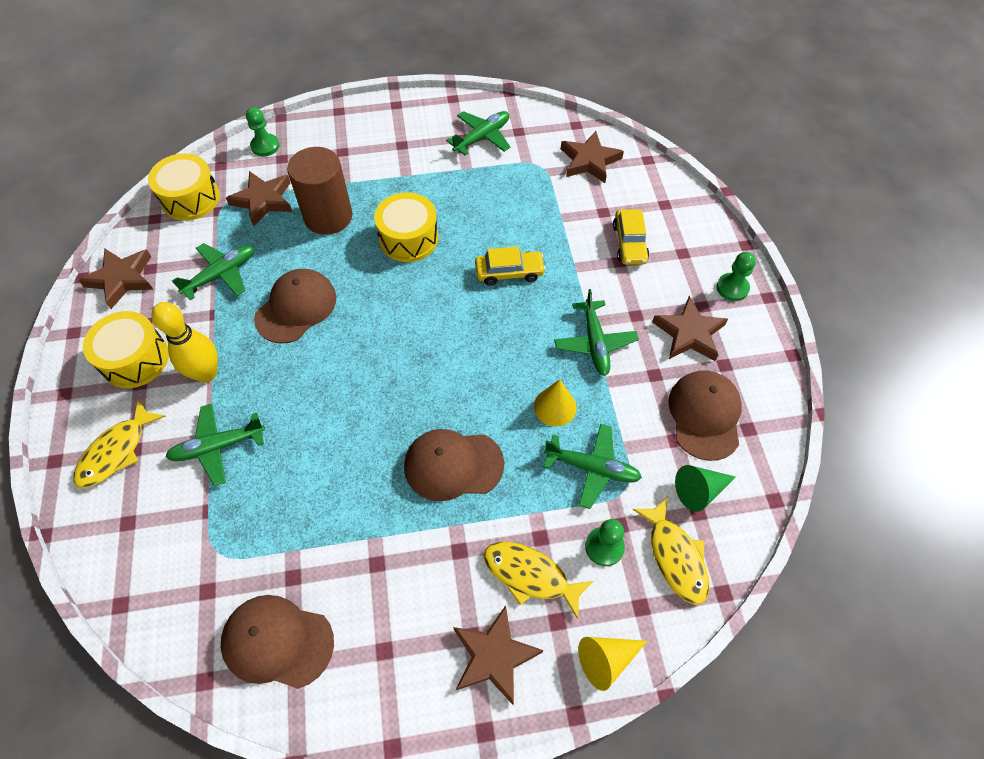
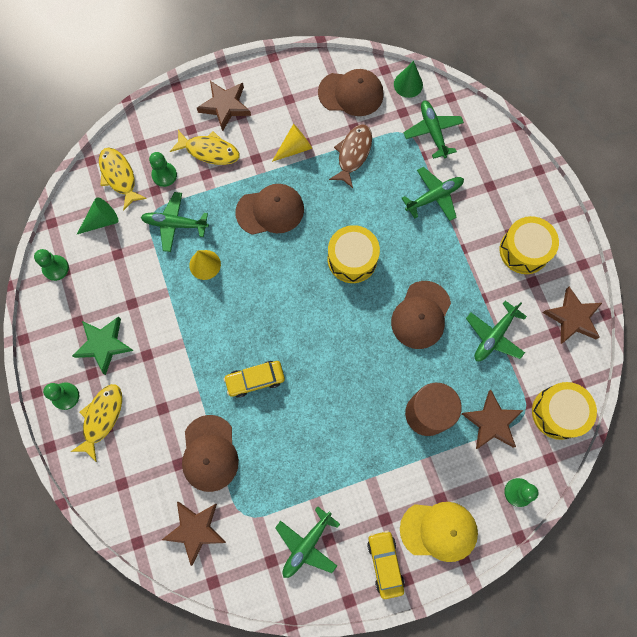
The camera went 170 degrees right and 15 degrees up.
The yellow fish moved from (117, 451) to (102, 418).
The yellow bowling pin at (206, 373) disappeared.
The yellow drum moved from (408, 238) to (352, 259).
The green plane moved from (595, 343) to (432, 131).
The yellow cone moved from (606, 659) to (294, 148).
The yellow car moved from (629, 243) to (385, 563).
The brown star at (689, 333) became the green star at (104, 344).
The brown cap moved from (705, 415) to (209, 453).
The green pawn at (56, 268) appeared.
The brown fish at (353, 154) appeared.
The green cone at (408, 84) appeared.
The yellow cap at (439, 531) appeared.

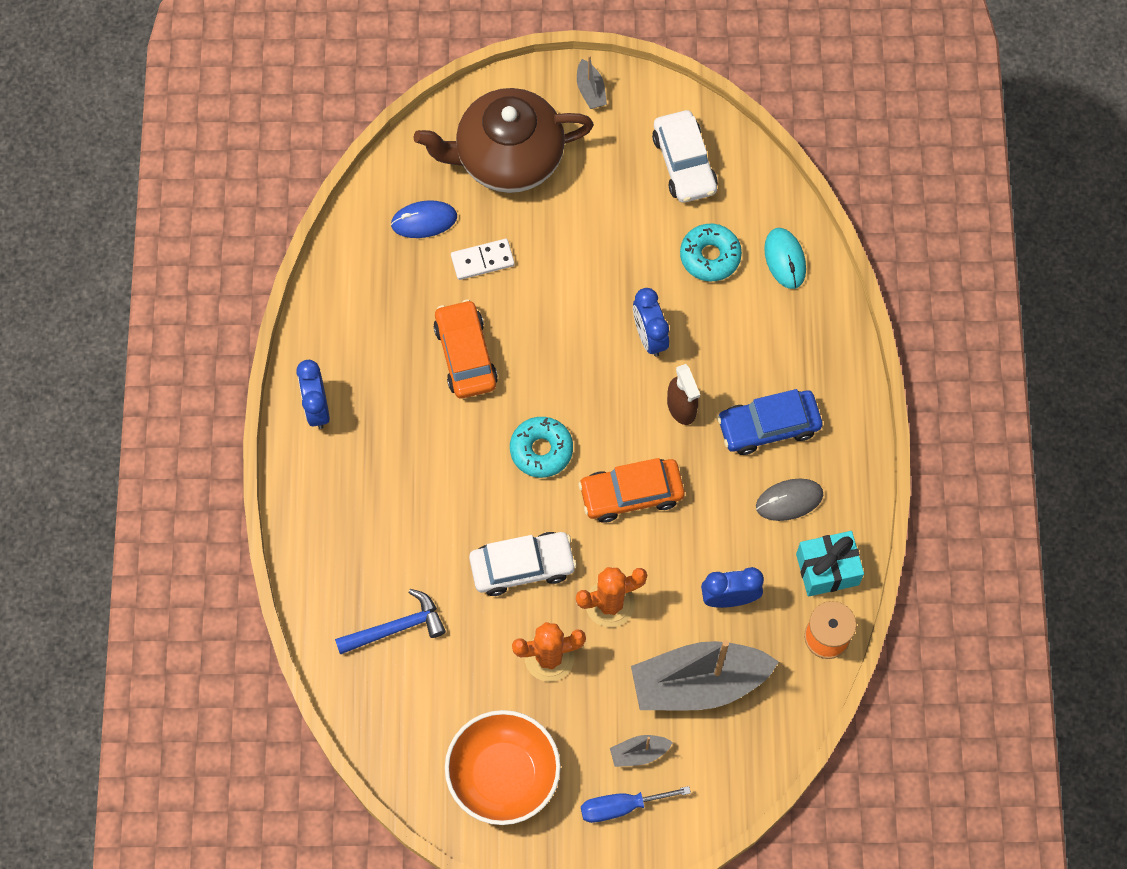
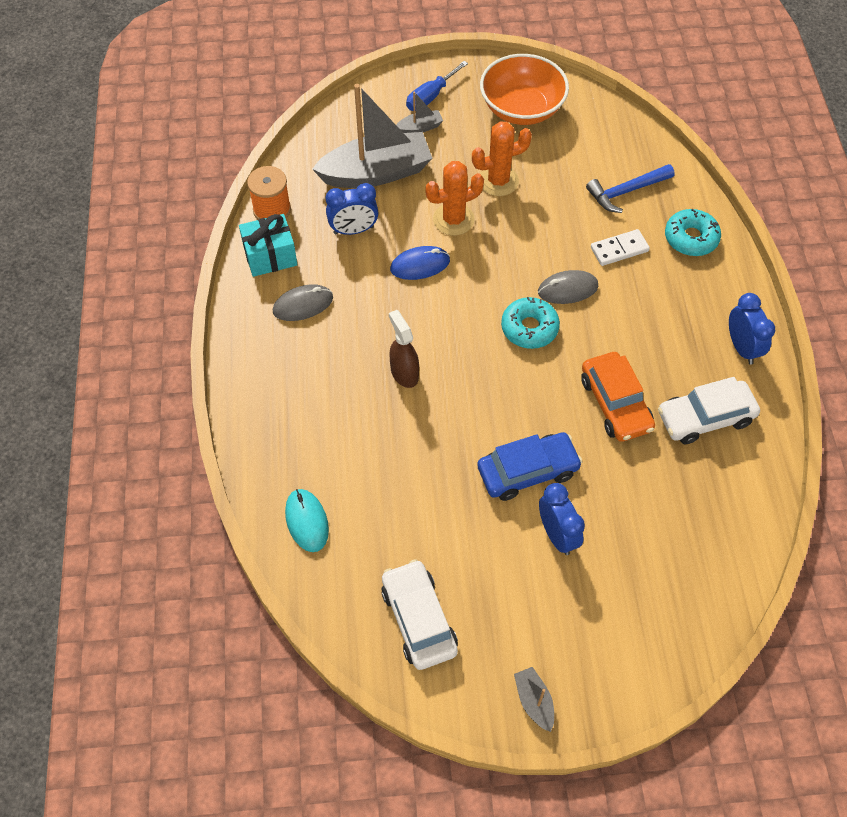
The camera went 175 degrees right and 10 degrees down.
The blue mouse moved from (424, 221) to (420, 265).
The brown teapot at (508, 157) disappeared.
The white domino moved from (482, 260) to (619, 249).
The white car moved from (522, 566) to (705, 418).
The orange car at (631, 494) disappeared.
The blue screwdriver at (621, 806) turned 150 degrees clockwise.
The blue clock moved from (649, 337) to (557, 535).
The turquoise donut moved from (710, 256) to (691, 238).
The blue car moved from (768, 426) to (527, 471).
The grey mouse at (567, 289) appeared.

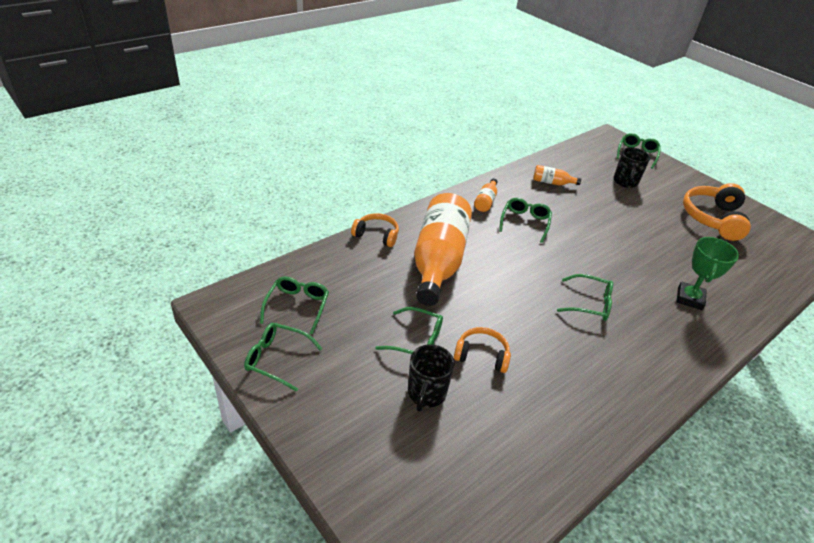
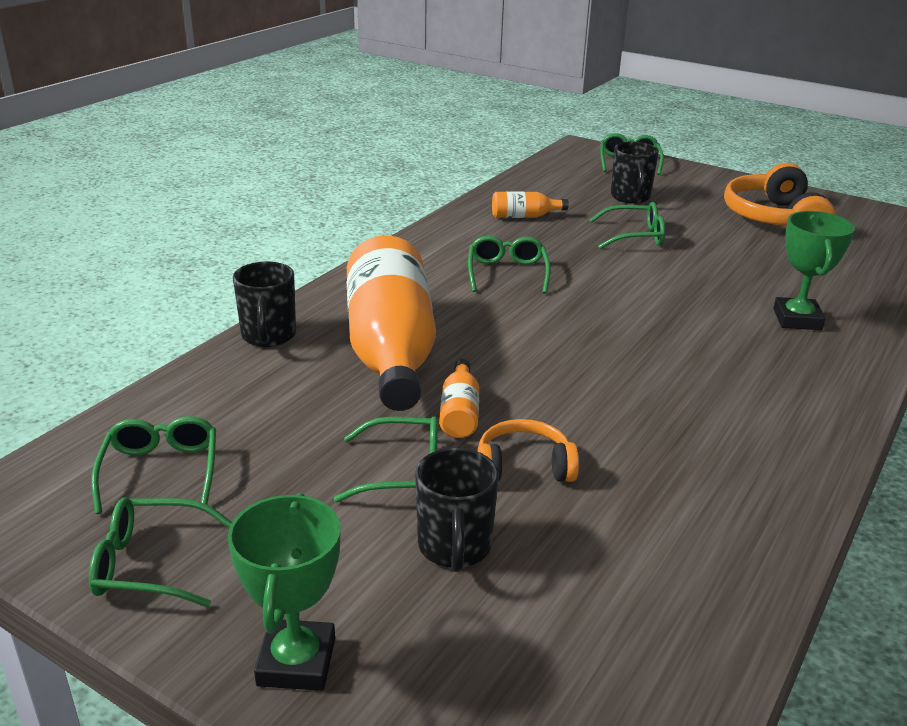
The camera went 15 degrees left and 10 degrees down.
The orange headphones at (376, 235) was replaced by the black mug at (268, 336).
The orange bottle moved from (485, 201) to (459, 413).
The green glasses moved from (590, 304) to (635, 236).
The green trophy at (296, 662) appeared.

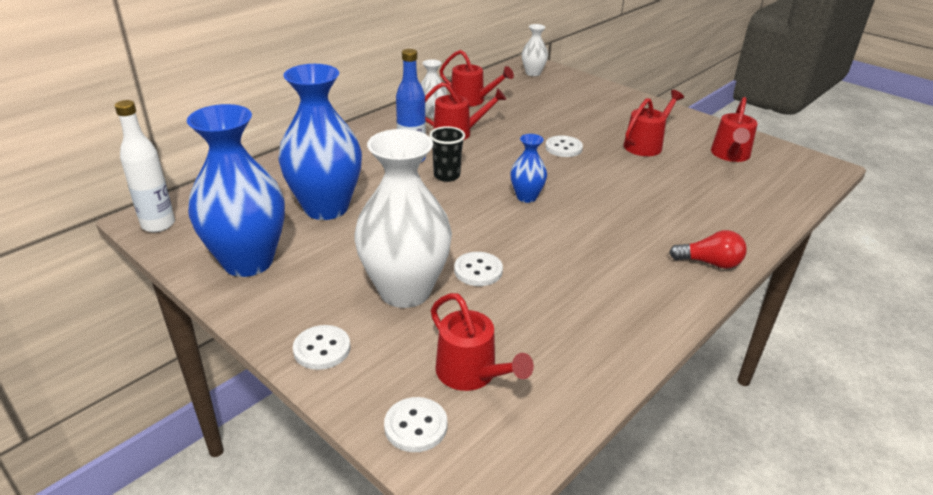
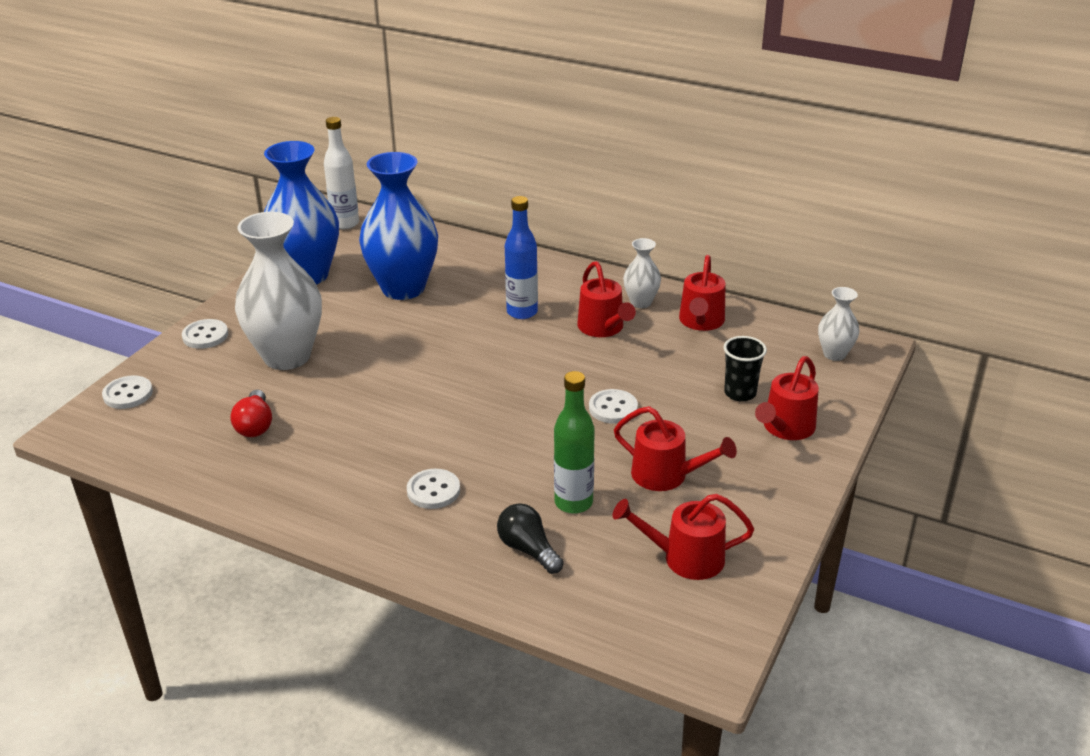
The camera went 75 degrees right and 0 degrees up.
The black cup moved from (447, 176) to (740, 393).
The red watering can moved from (472, 374) to (785, 428).
The white button moved from (478, 270) to (433, 491).
The blue vase at (526, 197) disappeared.
The red light bulb moved from (710, 263) to (255, 425).
The black light bulb at (528, 549) appeared.
The green bottle at (573, 503) appeared.

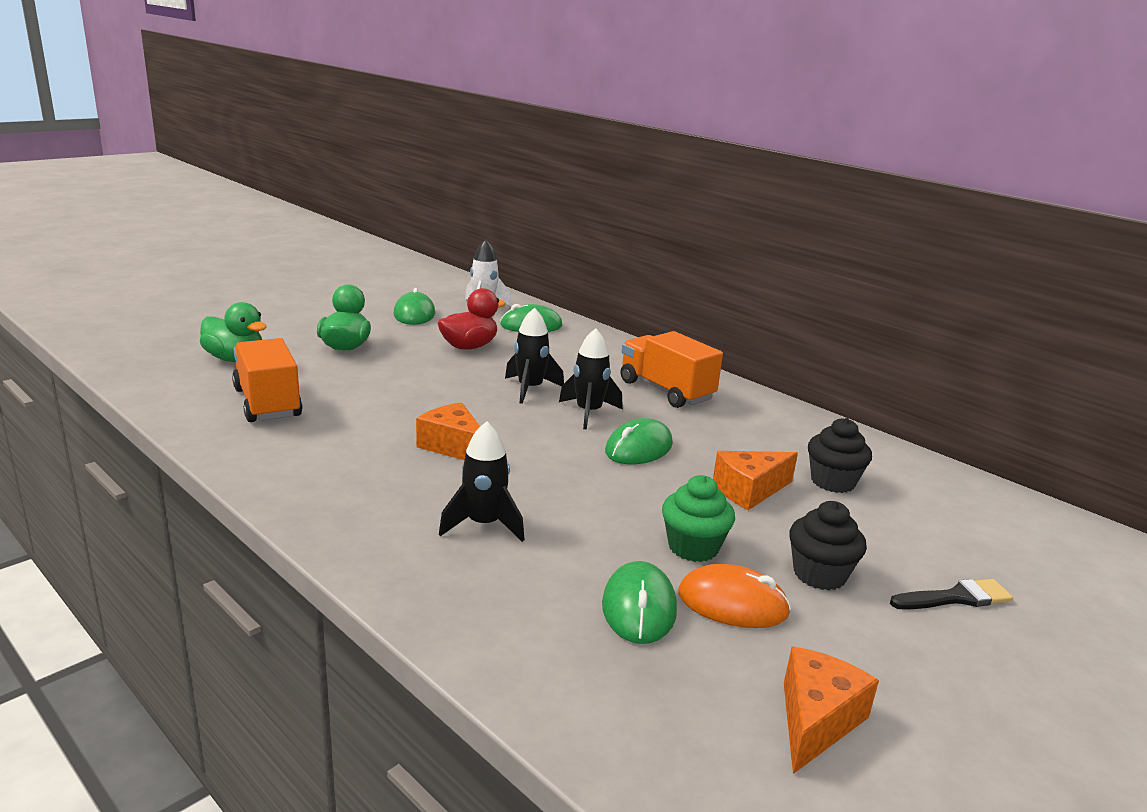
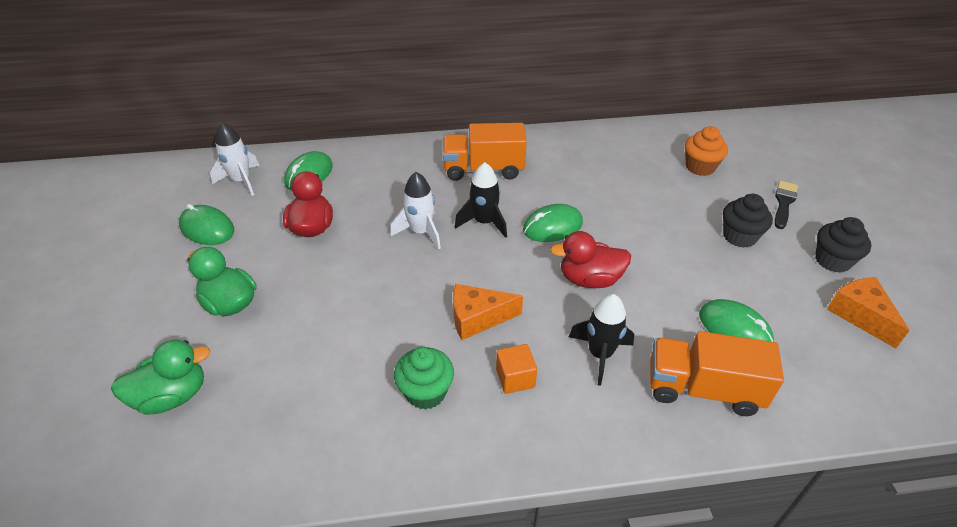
The camera went 50 degrees left and 20 degrees up.
The orange truck moved from (267, 403) to (703, 389).
The black rocket at (530, 389) became the white rocket at (421, 232).
The green mouse at (638, 448) turned 75 degrees clockwise.
The green cupcake moved from (693, 547) to (426, 392).
The orange mouse at (732, 603) disappeared.
The orange cheese at (749, 490) disappeared.
The black cupcake moved from (832, 482) to (832, 260).
The orange cube at (515, 378) appeared.
The red duck at (589, 279) appeared.
The orange cupcake at (700, 167) appeared.

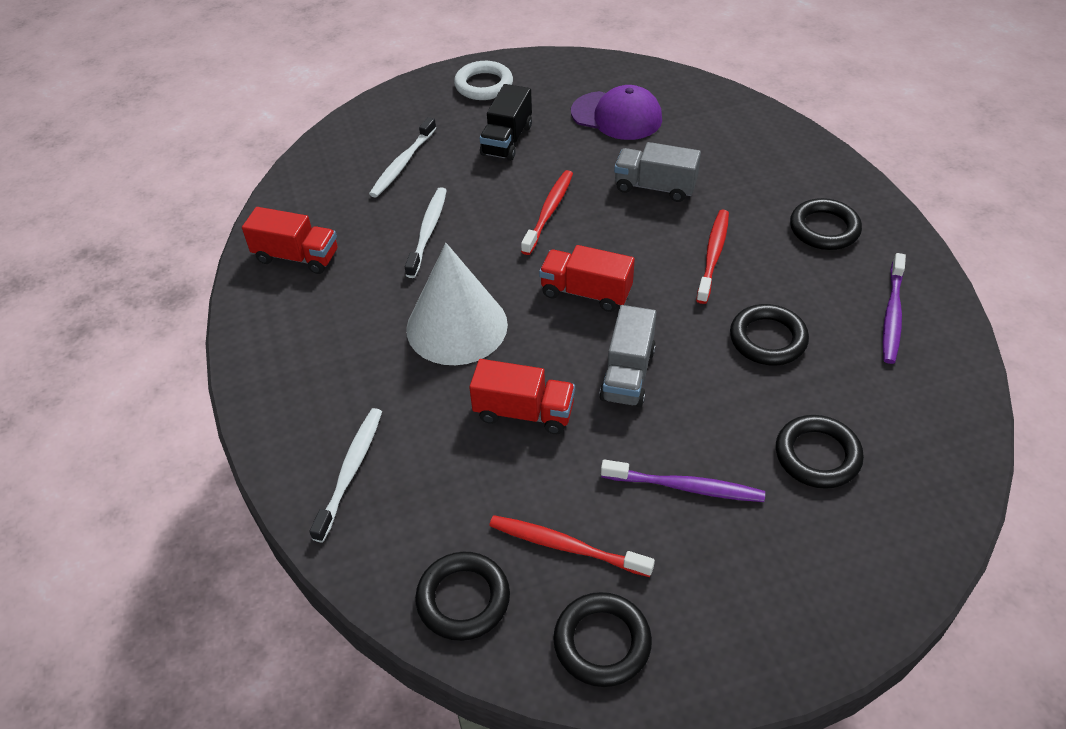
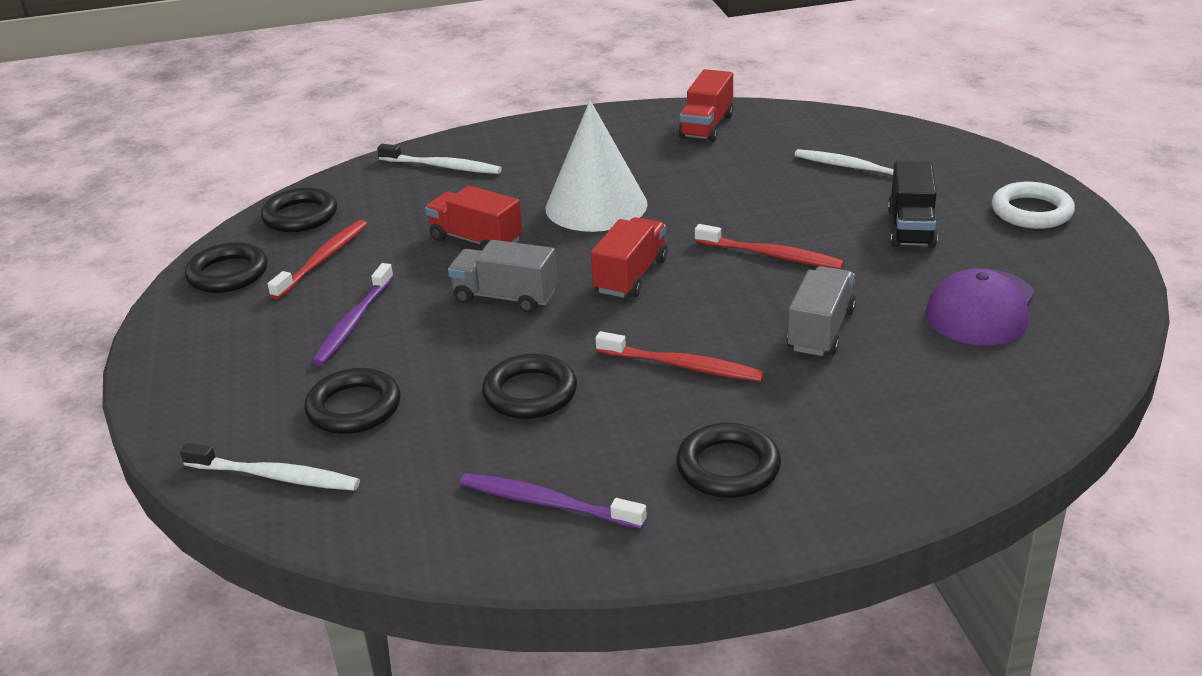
The camera went 95 degrees right and 15 degrees down.
The white toothbrush moved from (428, 231) to (275, 476).
The red truck at (524, 412) turned 105 degrees clockwise.
The black truck at (507, 140) turned 105 degrees counterclockwise.

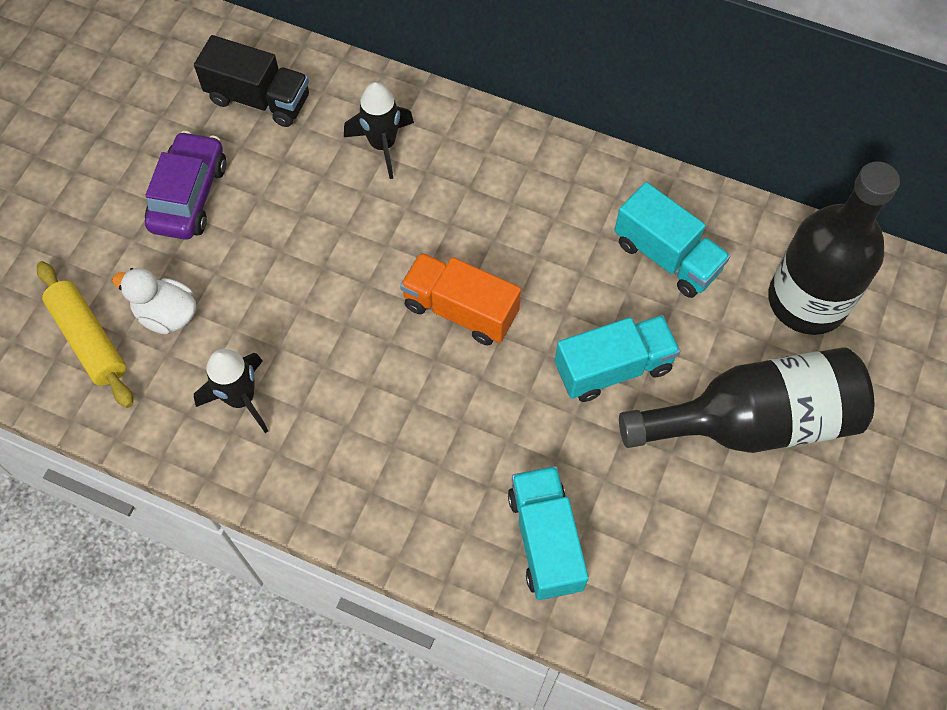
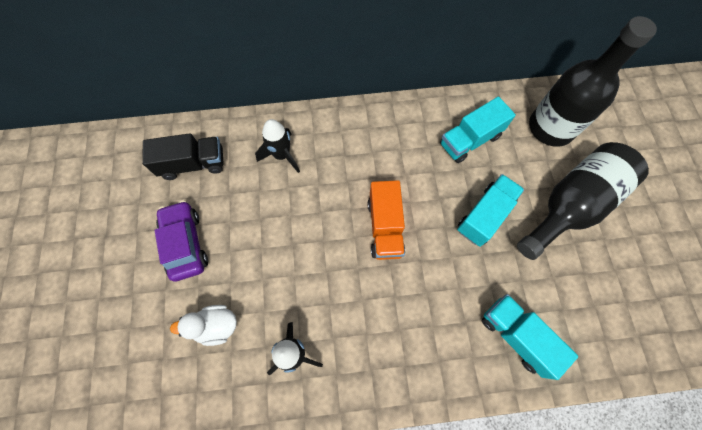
The camera went 30 degrees left and 5 degrees up.
The yellow rolling pin at (89, 339) disappeared.
The orange truck at (460, 310) turned 90 degrees counterclockwise.
The turquoise truck at (666, 256) turned 135 degrees clockwise.

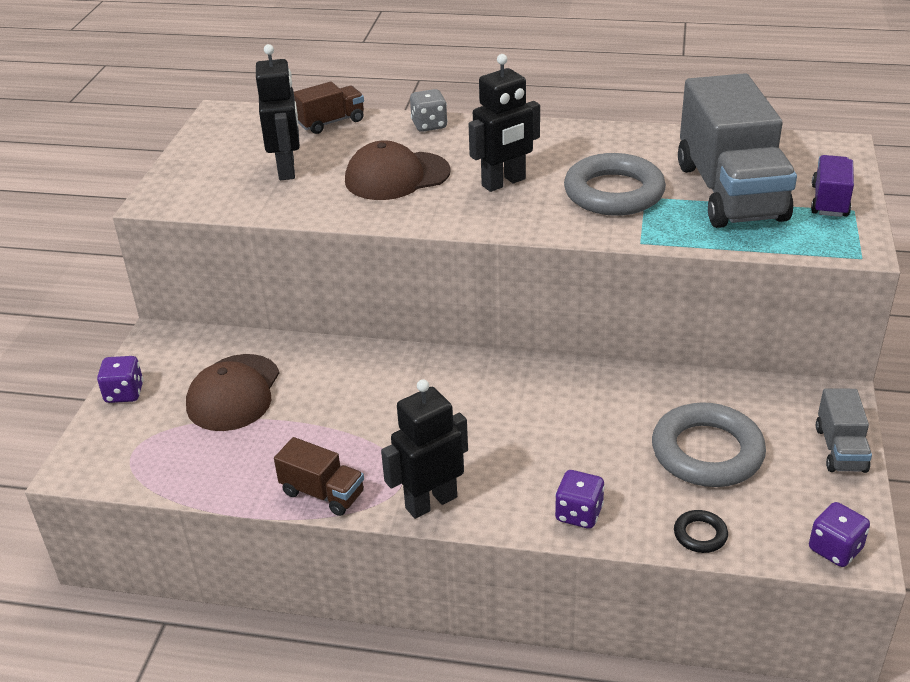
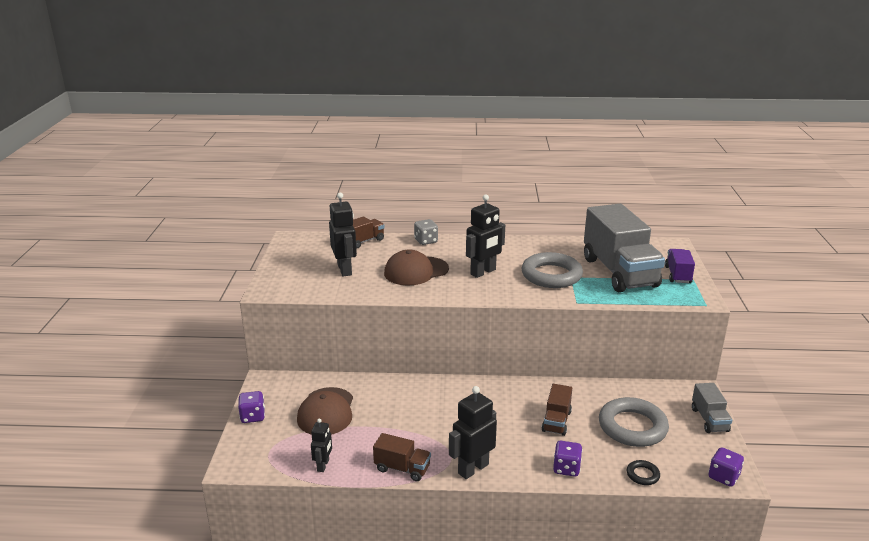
The camera went 10 degrees left and 10 degrees down.
The black robot at (323, 465) appeared.
The brown truck at (556, 421) appeared.

